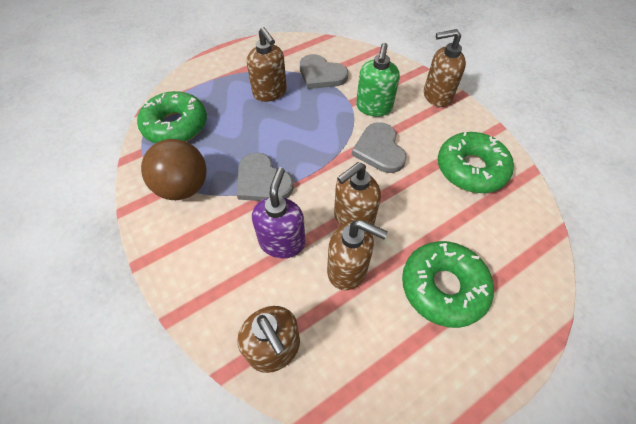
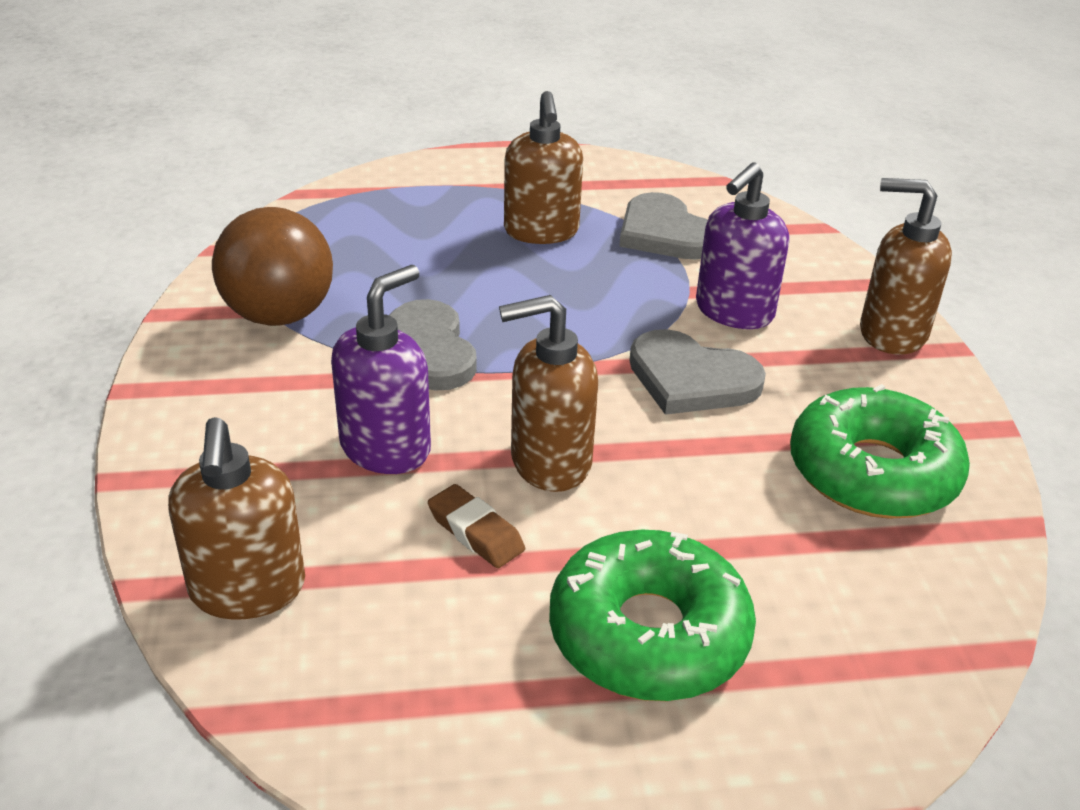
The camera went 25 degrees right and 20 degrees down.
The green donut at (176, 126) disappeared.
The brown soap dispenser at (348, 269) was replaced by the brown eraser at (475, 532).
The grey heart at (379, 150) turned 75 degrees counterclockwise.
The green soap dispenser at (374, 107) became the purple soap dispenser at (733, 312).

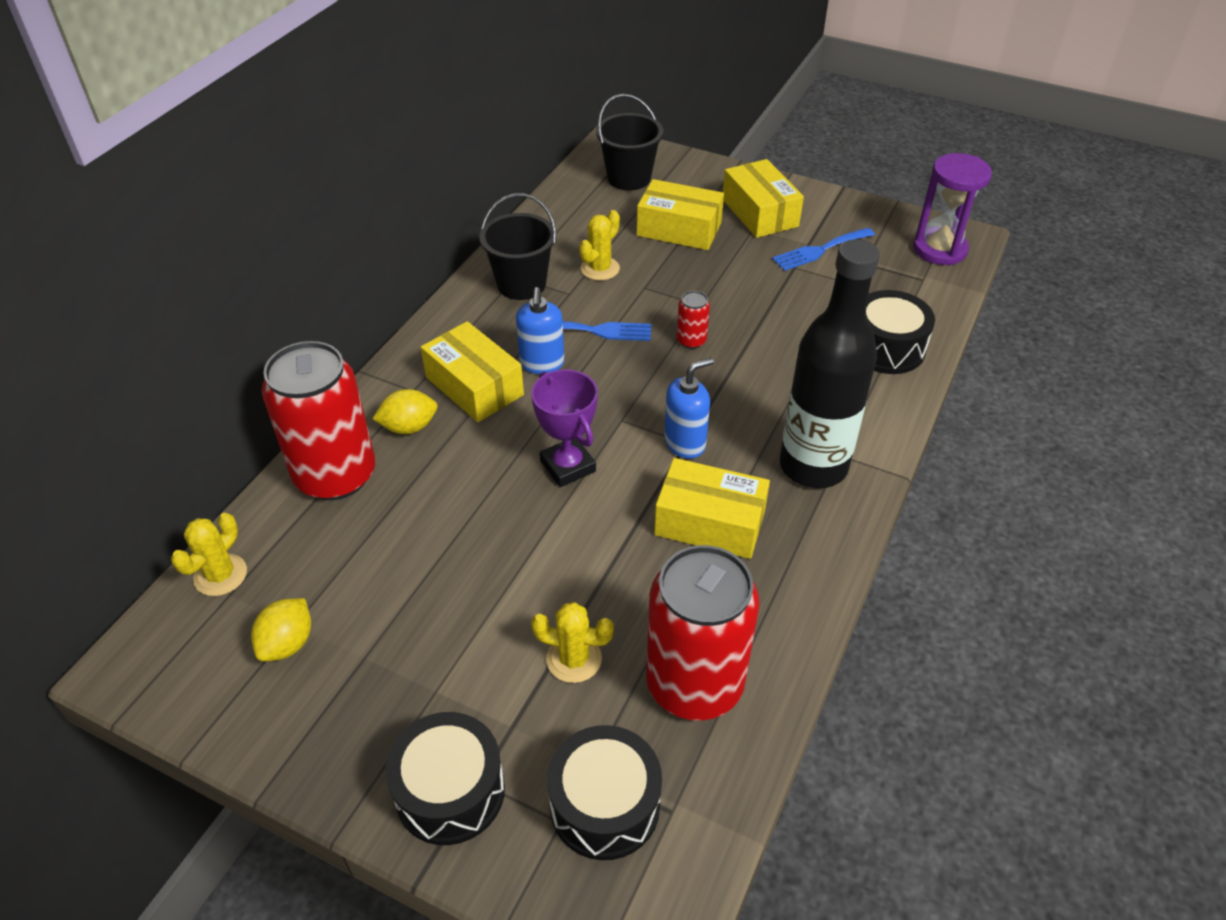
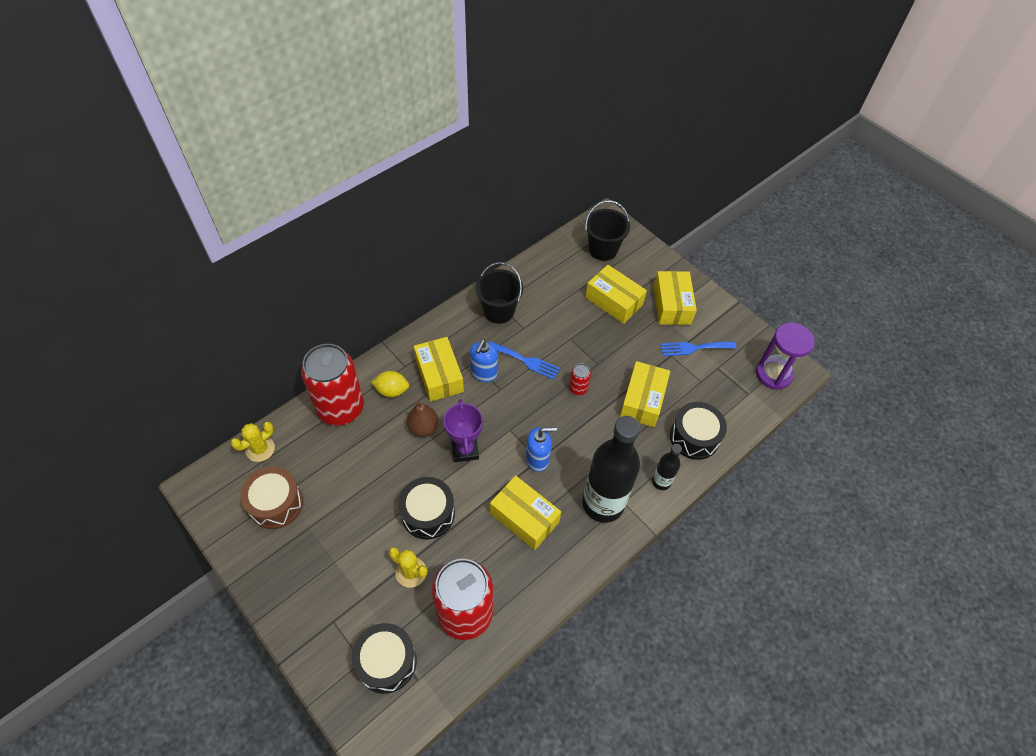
The camera went 20 degrees right and 10 degrees up.
The yellow lemon at (288, 643) was replaced by the brown drum at (276, 503).
The black drum moved from (450, 791) to (428, 513).
The yellow cactus at (600, 269) disappeared.
The brown pear at (423, 427) appeared.
The yellow box at (643, 400) appeared.
The black bottle at (661, 481) appeared.

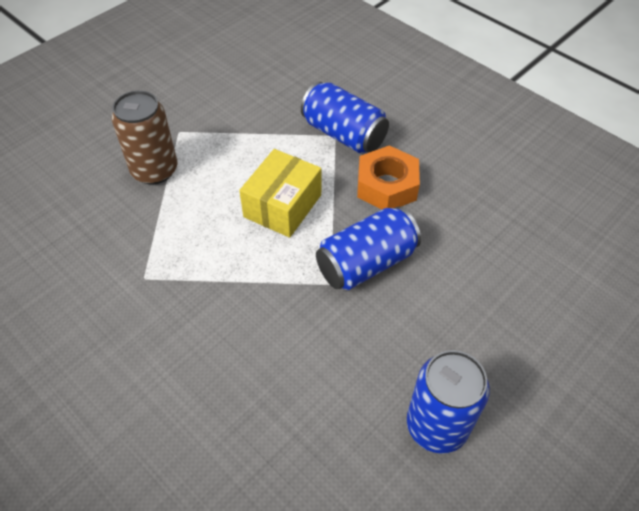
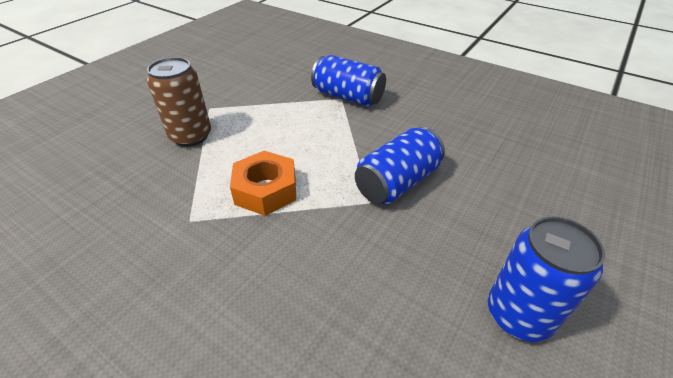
The camera went 10 degrees left and 10 degrees down.
The yellow box at (282, 206) disappeared.
The orange nut moved from (387, 186) to (266, 190).

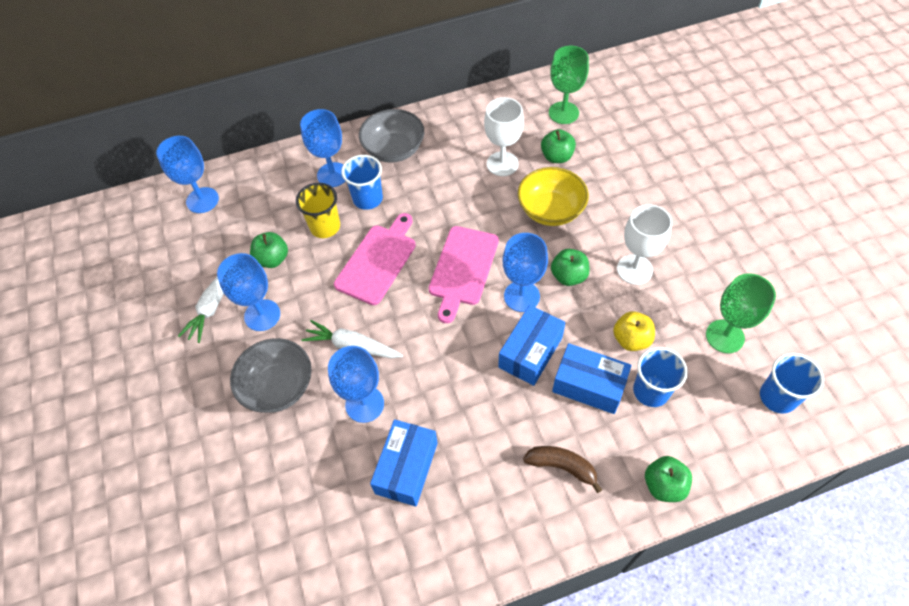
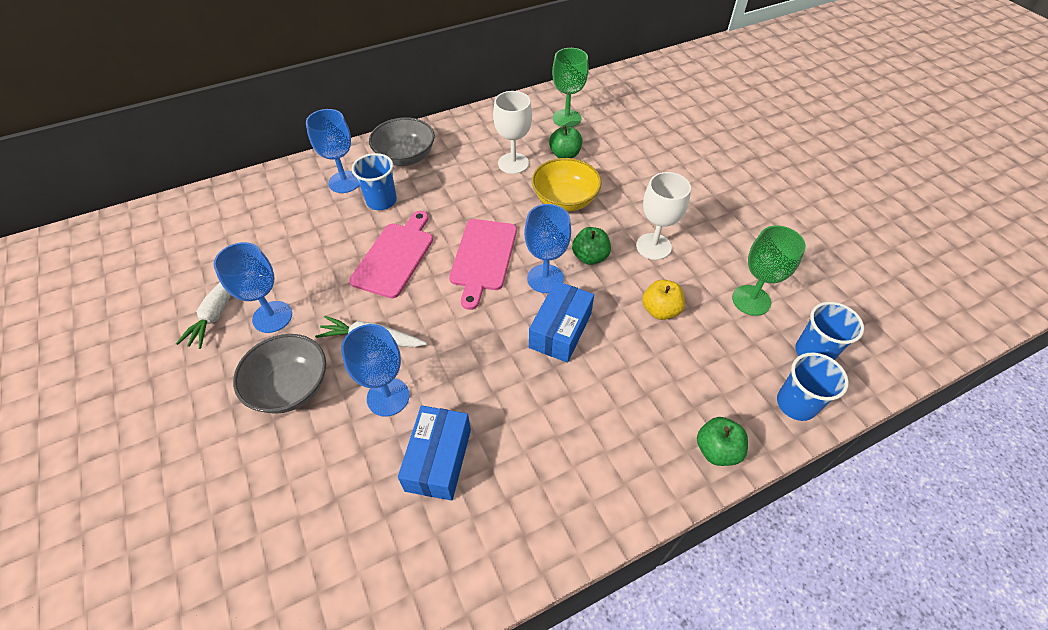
The camera went 10 degrees left and 5 degrees down.
The blue goblet at (202, 200) disappeared.
The green apple at (272, 259) disappeared.
The yellow cup at (325, 227) disappeared.
The brown banana at (562, 466) disappeared.
The blue box at (589, 385) disappeared.
The blue cup moved from (651, 391) to (796, 404).

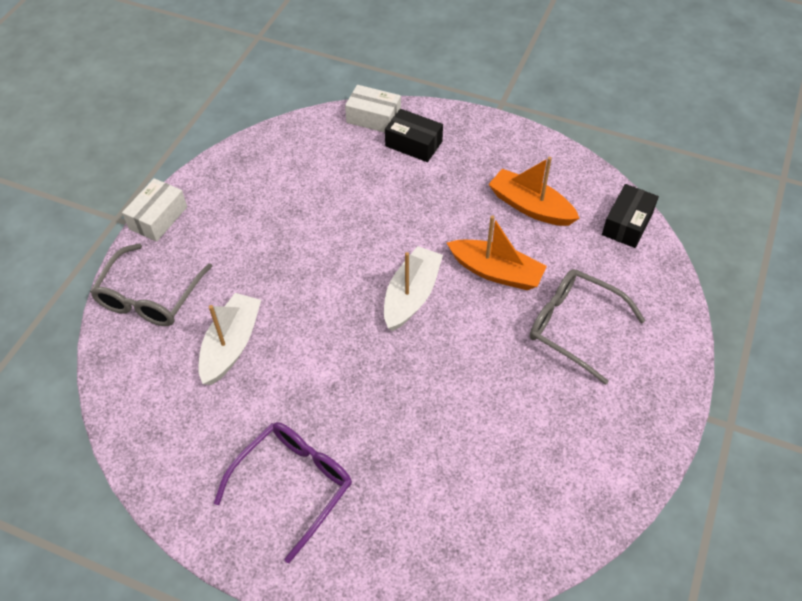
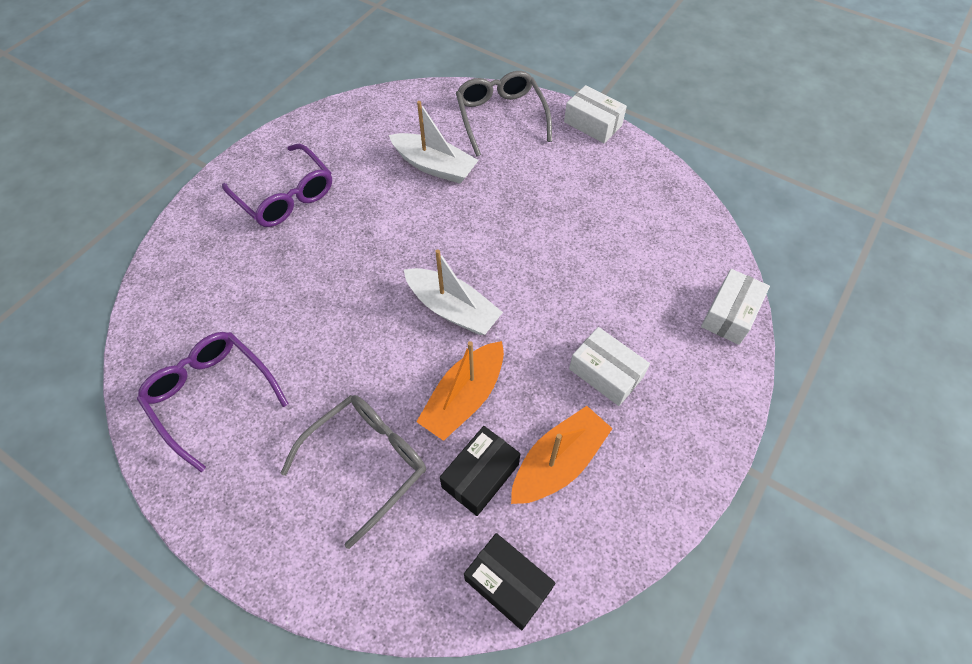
The camera went 100 degrees right and 5 degrees up.
The grey glasses at (149, 297) turned 45 degrees clockwise.
The black box moved from (413, 144) to (480, 475).
The purple glasses at (211, 395) appeared.
The white box at (606, 373) appeared.

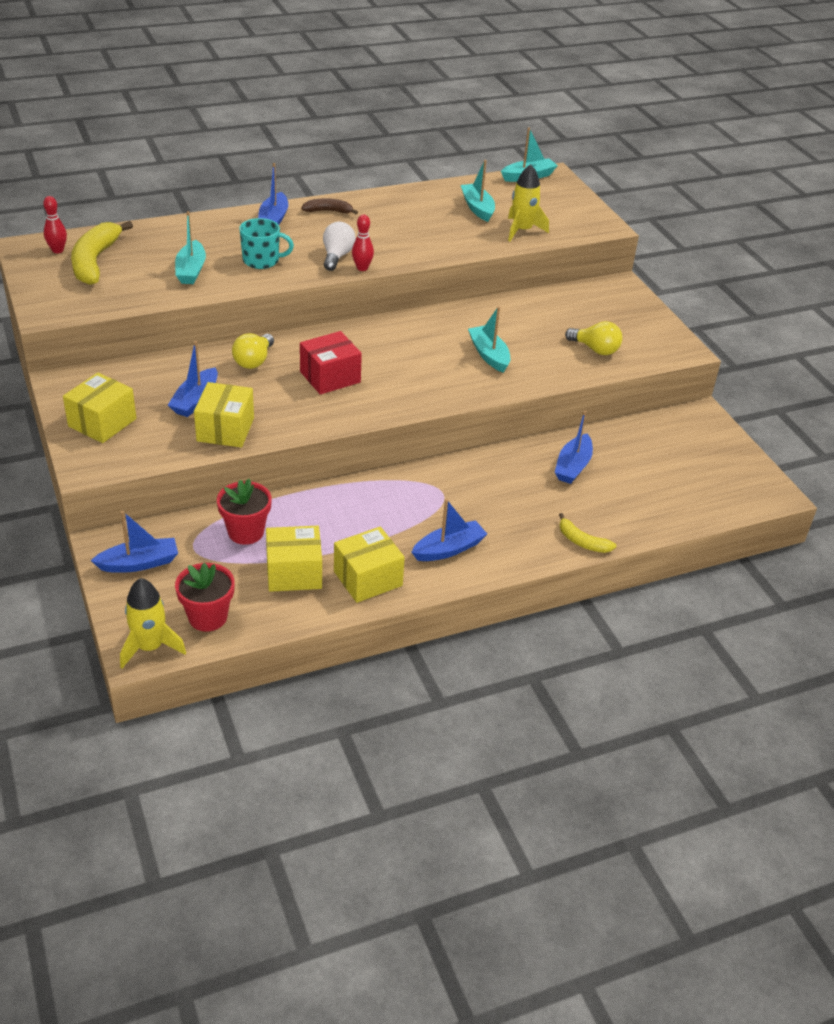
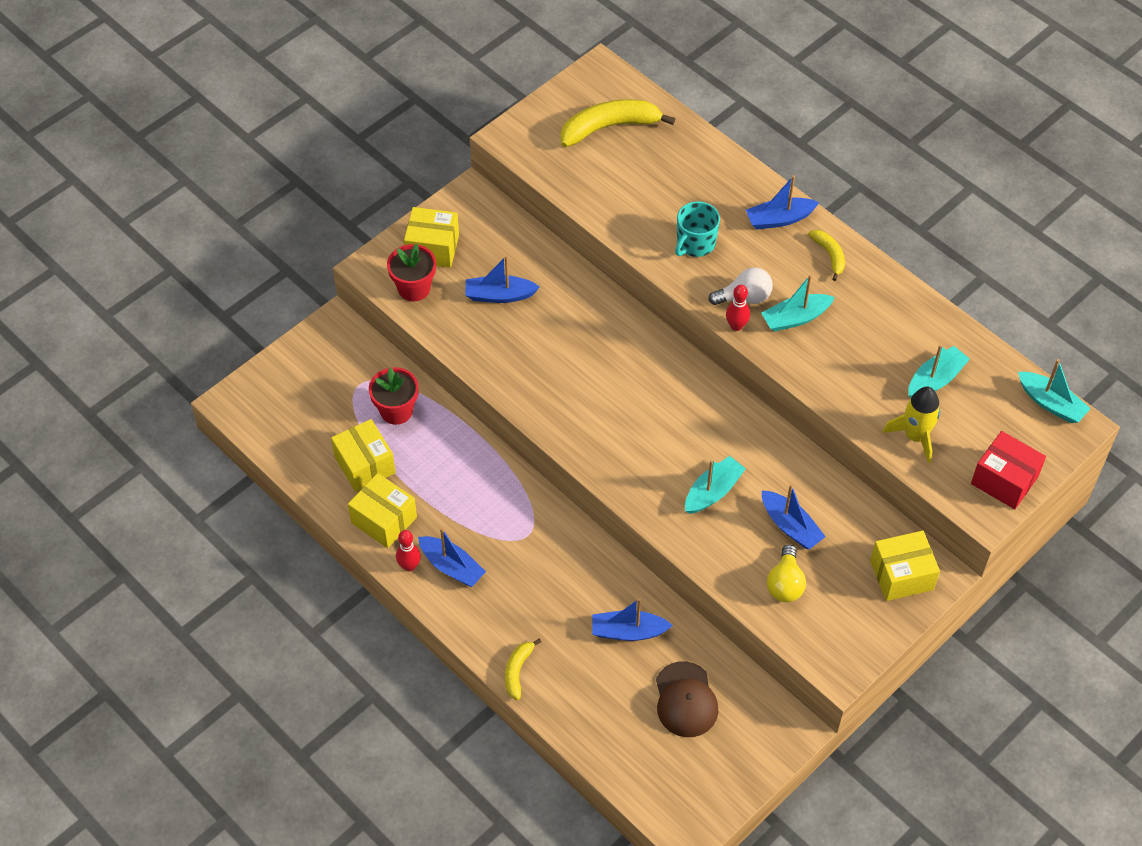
The camera went 70 degrees right and 15 degrees up.
The red bowling pin moved from (57, 250) to (409, 566).
The blue boat moved from (139, 563) to (790, 526).
The yellow rocket at (150, 647) disappeared.
The turquoise boat moved from (191, 270) to (795, 318).
The red flower pot moved from (208, 617) to (414, 288).
The yellow box moved from (225, 429) to (901, 575).
The yellow light bulb at (254, 361) disappeared.
The turquoise mug at (262, 260) turned 60 degrees clockwise.
The red box moved from (330, 377) to (1004, 480).
The brown banana at (328, 211) became the yellow banana at (829, 255).
The brown cap at (685, 700) appeared.

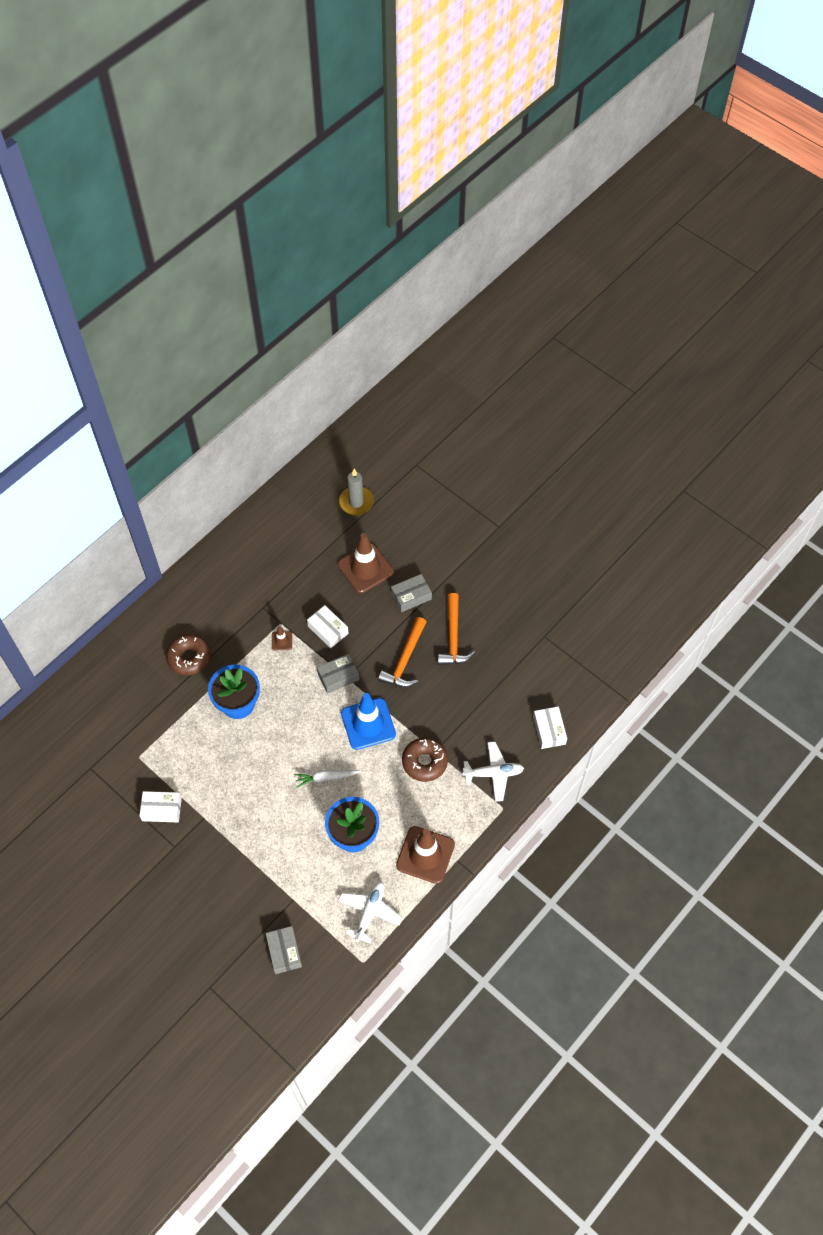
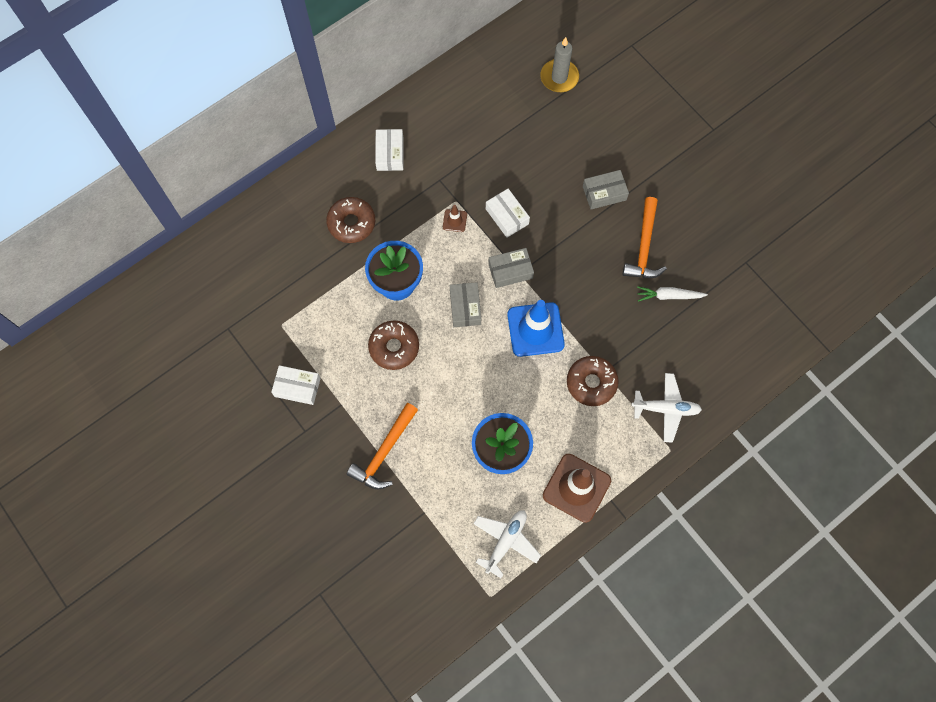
The camera went 10 degrees right and 10 degrees up.
The grey box moved from (284, 952) to (465, 307).
The white carrot moved from (326, 778) to (669, 296).
The brown traffic cone at (365, 568) disappeared.
The orange hammer moved from (405, 660) to (384, 452).
The white box moved from (549, 730) to (390, 154).
The brown donut at (394, 347) appeared.

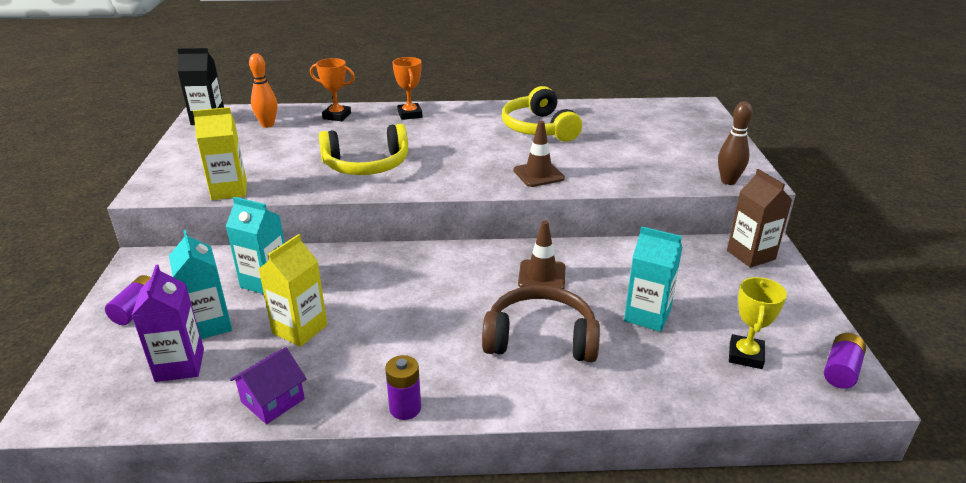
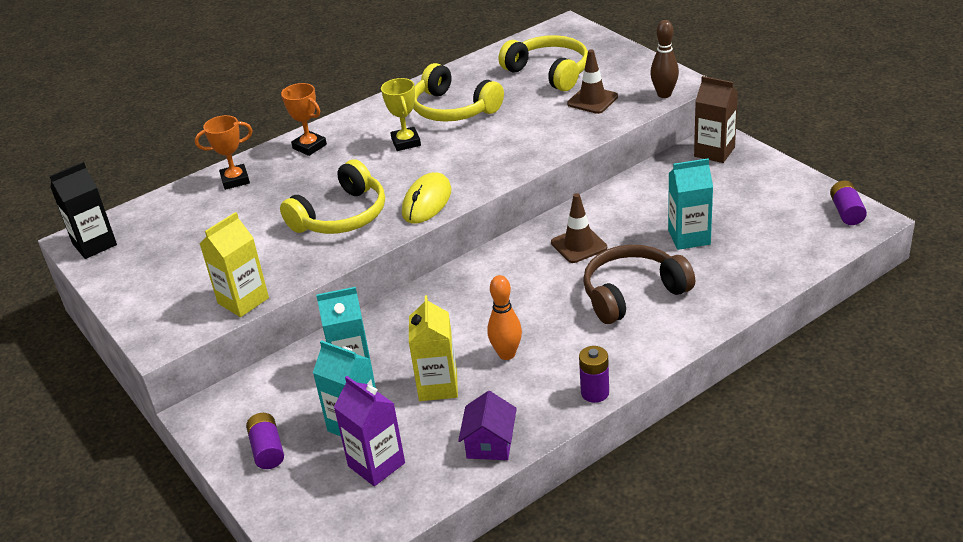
The camera went 30 degrees left and 5 degrees up.
The orange bowling pin moved from (268, 125) to (506, 354).
The brown traffic cone moved from (538, 174) to (592, 100).
The yellow trophy moved from (745, 355) to (406, 142).
The yellow mouse at (427, 202) appeared.
The yellow headphones at (549, 72) appeared.

